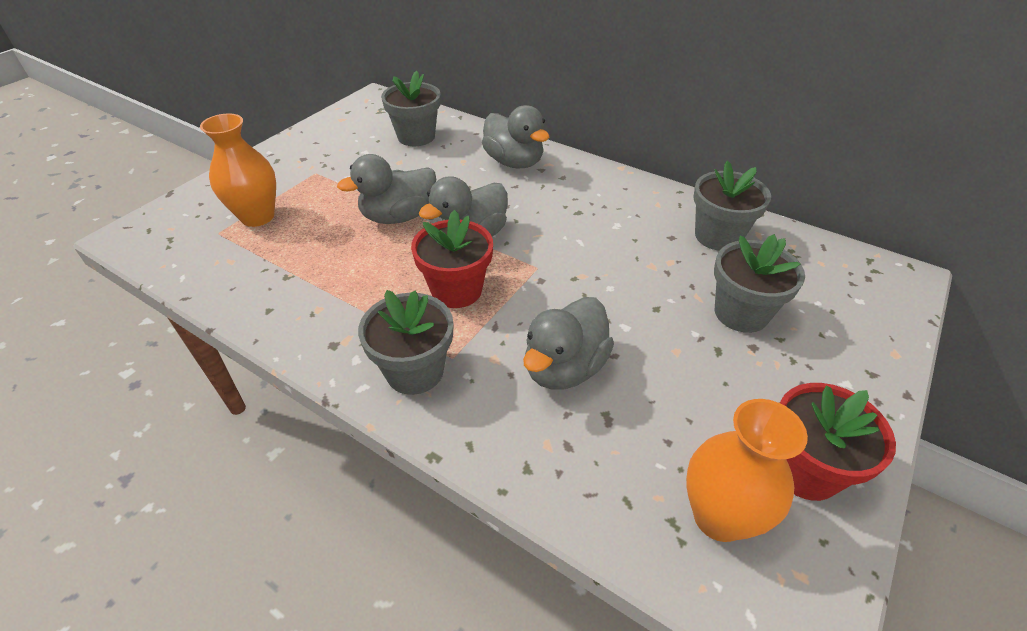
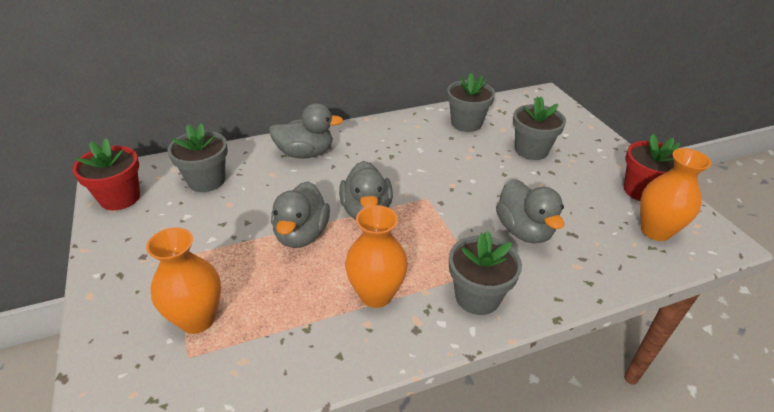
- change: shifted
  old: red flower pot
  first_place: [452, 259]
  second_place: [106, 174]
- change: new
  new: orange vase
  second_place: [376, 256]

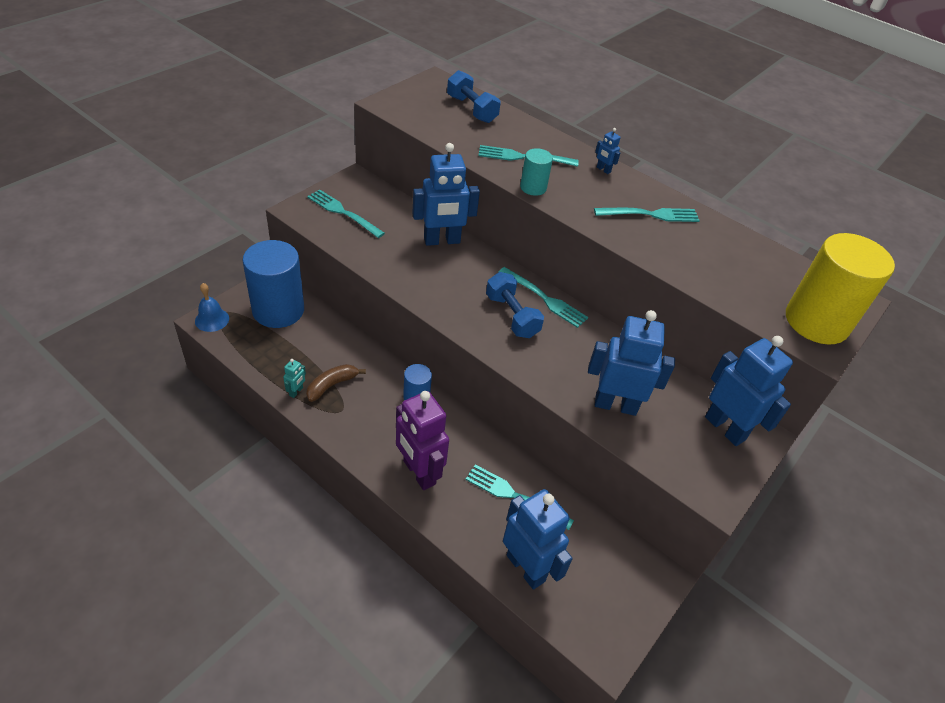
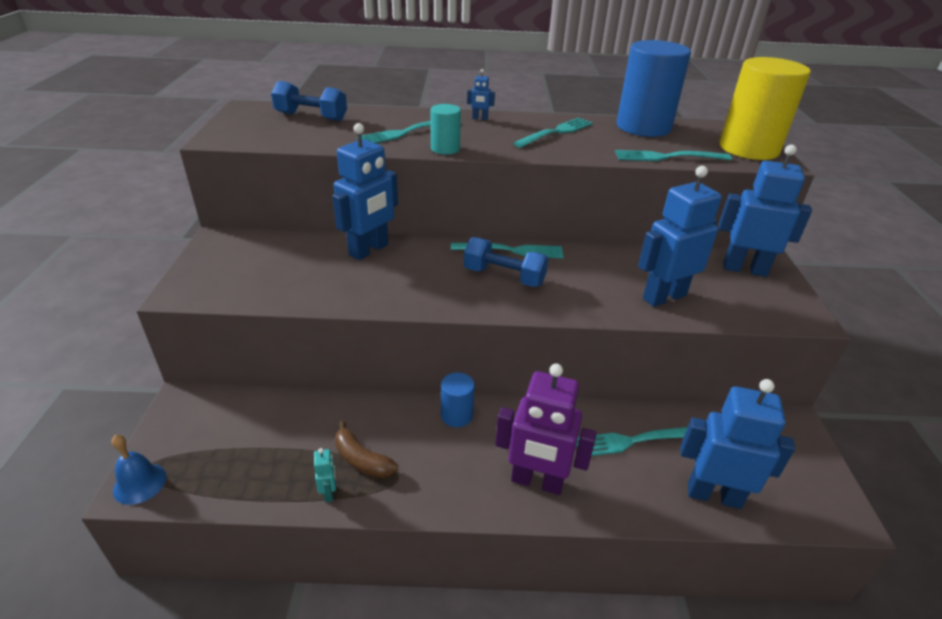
- change: shifted
  old: blue cylinder
  first_place: [273, 284]
  second_place: [654, 88]
- change: rotated
  old: brown banana
  first_place: [336, 383]
  second_place: [366, 449]
  degrees: -60
- change: shifted
  old: turquoise fork
  first_place: [346, 213]
  second_place: [673, 155]

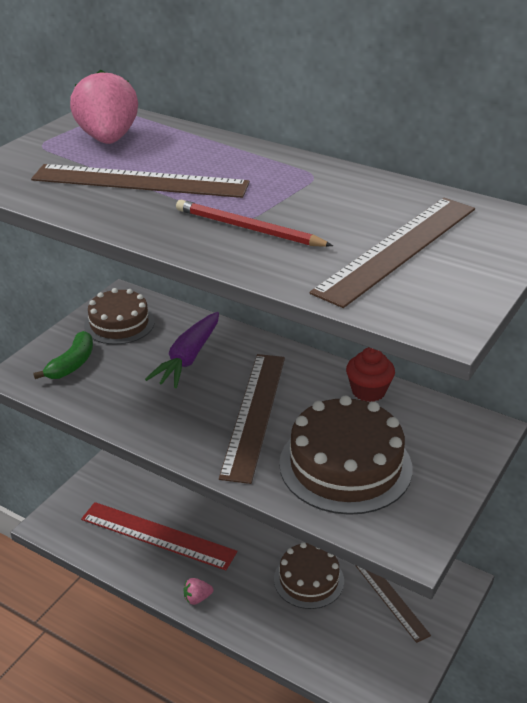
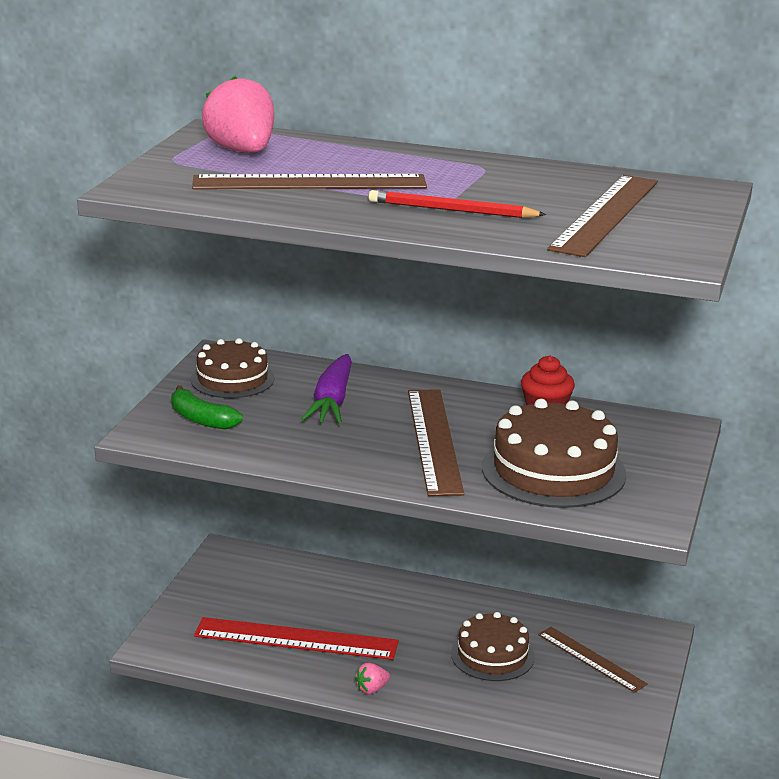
- change: rotated
  old: green banana
  first_place: [63, 355]
  second_place: [206, 407]
  degrees: 120

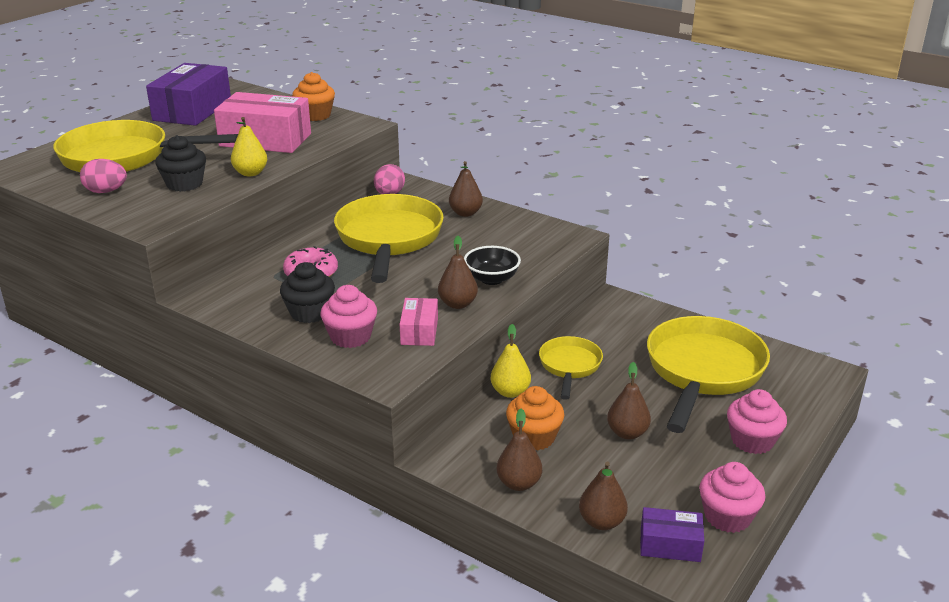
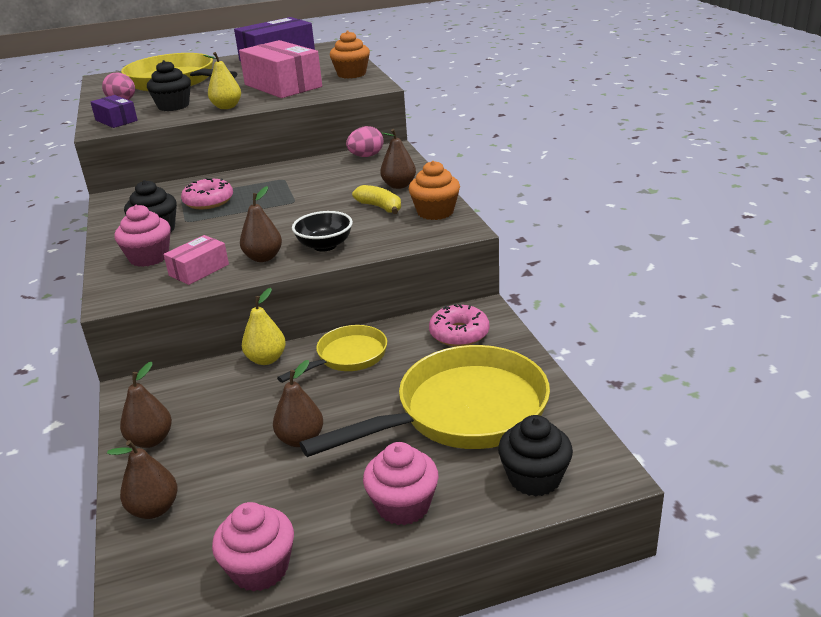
- change: gone
  old: yellow pan
  first_place: [389, 238]
- change: shifted
  old: orange cupcake
  first_place: [535, 418]
  second_place: [434, 190]
- change: shifted
  old: purple box
  first_place: [672, 534]
  second_place: [114, 111]
- change: new
  new: yellow banana
  second_place: [376, 199]
- change: new
  new: pink donut
  second_place: [459, 325]
- change: new
  new: black cupcake
  second_place: [535, 456]

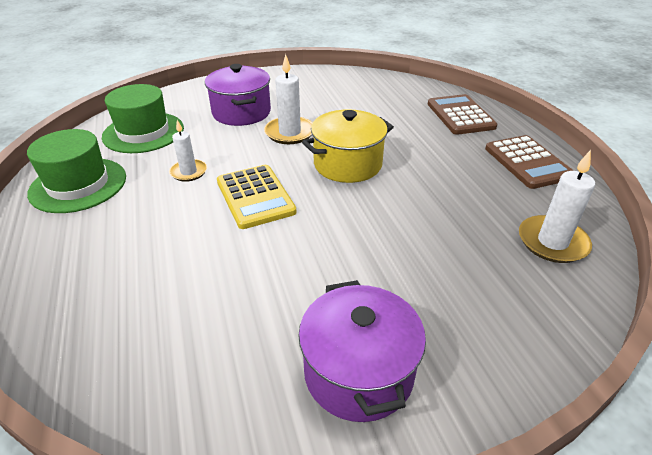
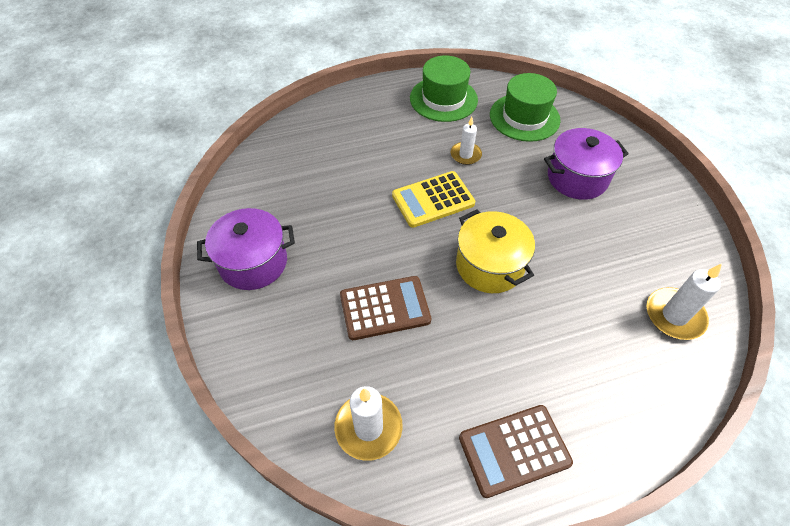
- change: shifted
  old: white candle
  first_place: [288, 99]
  second_place: [684, 302]
- change: shifted
  old: brown calculator
  first_place: [462, 114]
  second_place: [385, 308]

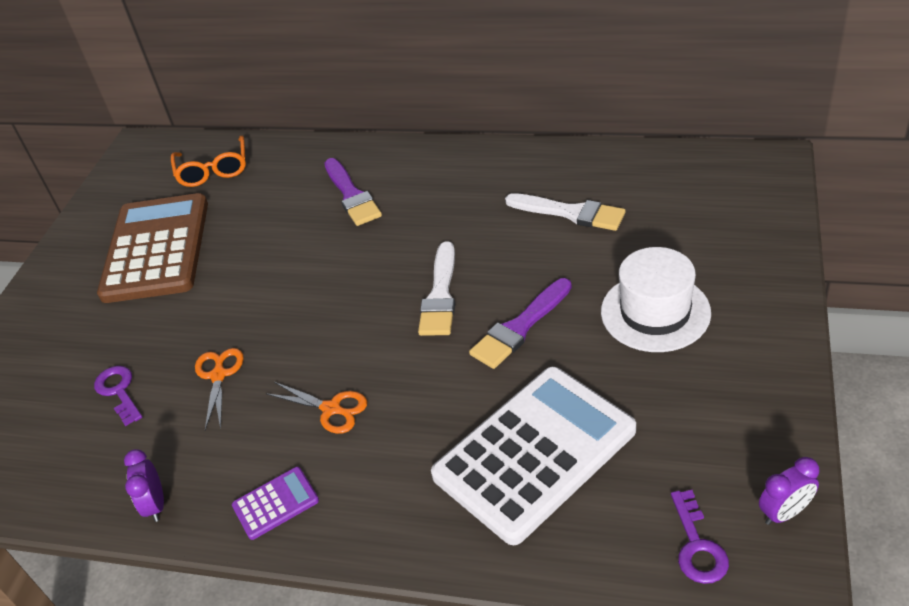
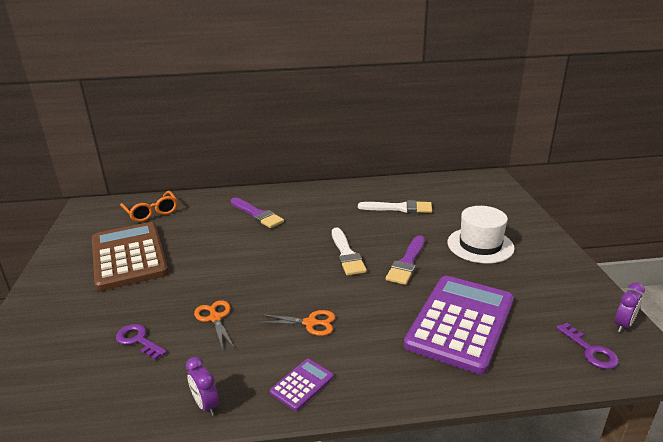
- change: repainted
  old: white calculator
  new: purple calculator
  first_place: [533, 456]
  second_place: [459, 325]

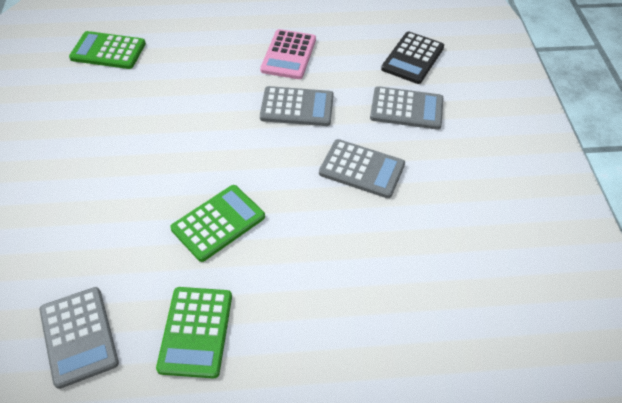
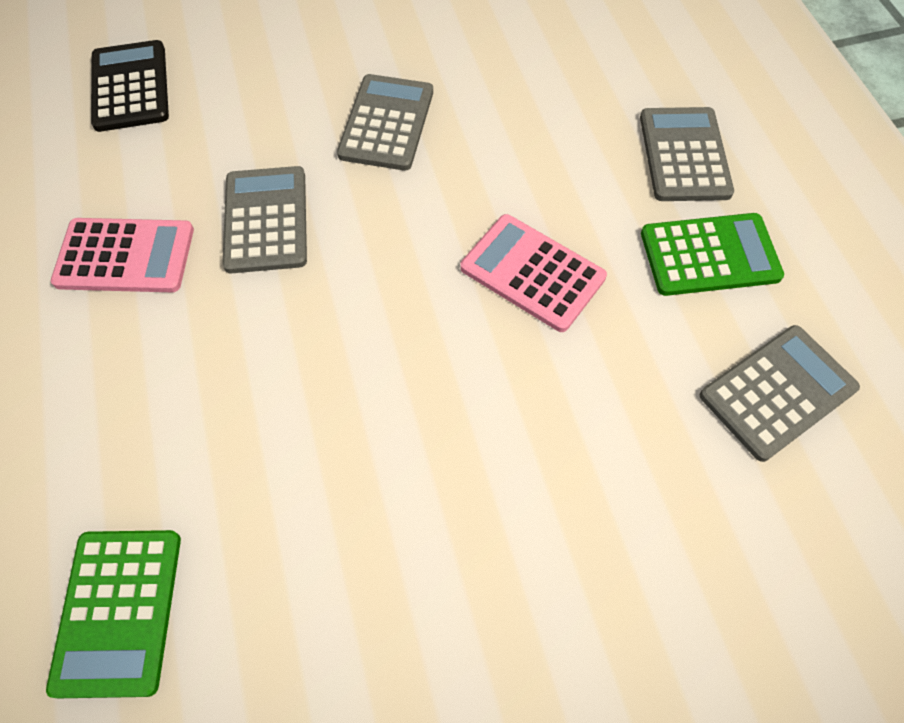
- change: repainted
  old: green calculator
  new: pink calculator
  first_place: [217, 223]
  second_place: [533, 273]
- change: shifted
  old: grey calculator
  first_place: [406, 108]
  second_place: [687, 154]
- change: rotated
  old: black calculator
  first_place: [412, 58]
  second_place: [130, 86]
  degrees: -120

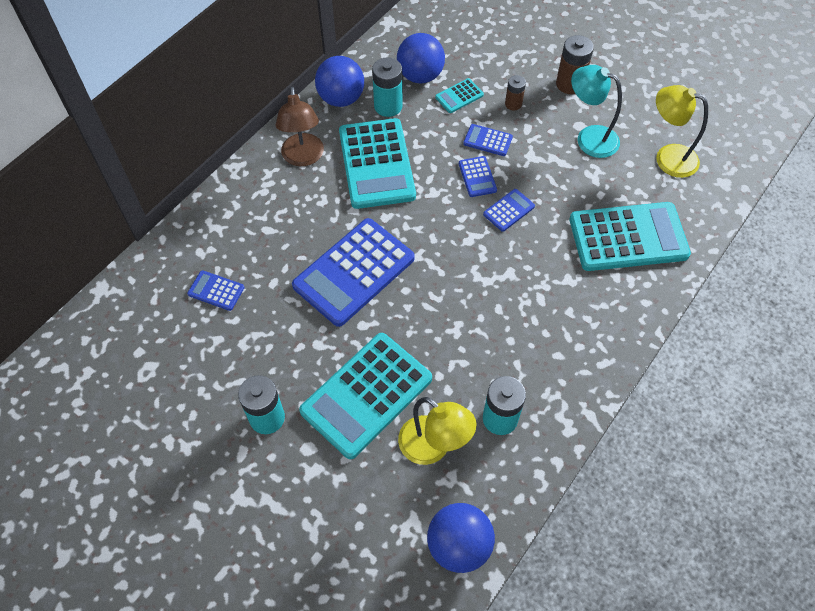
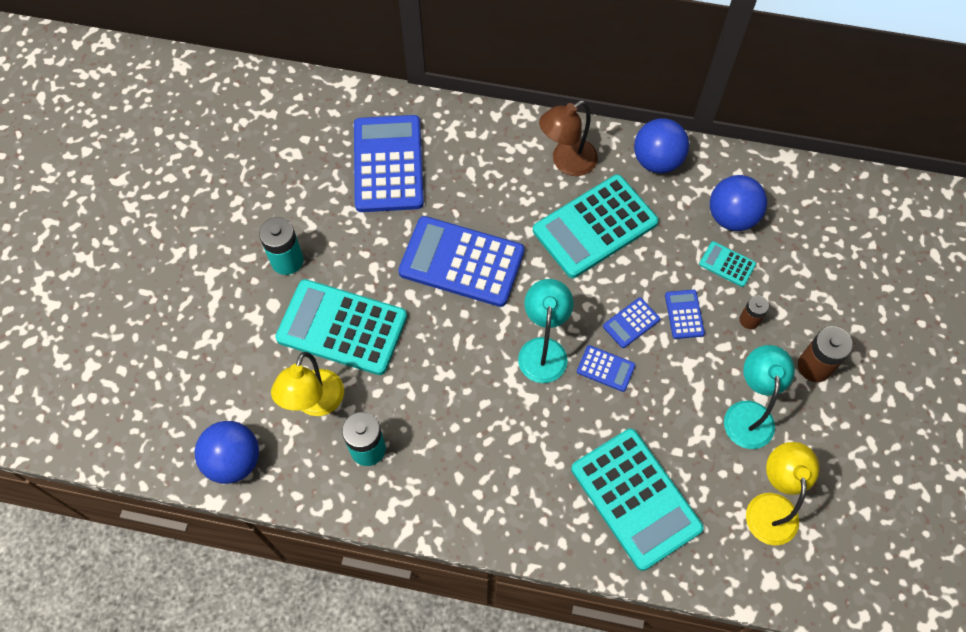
- change: scaled
  old: blue calculator
  first_place: [215, 290]
  second_place: [389, 163]
  factor: 2.27
- change: gone
  old: turquoise battery
  first_place: [387, 87]
- change: new
  new: turquoise lamp
  second_place: [546, 331]

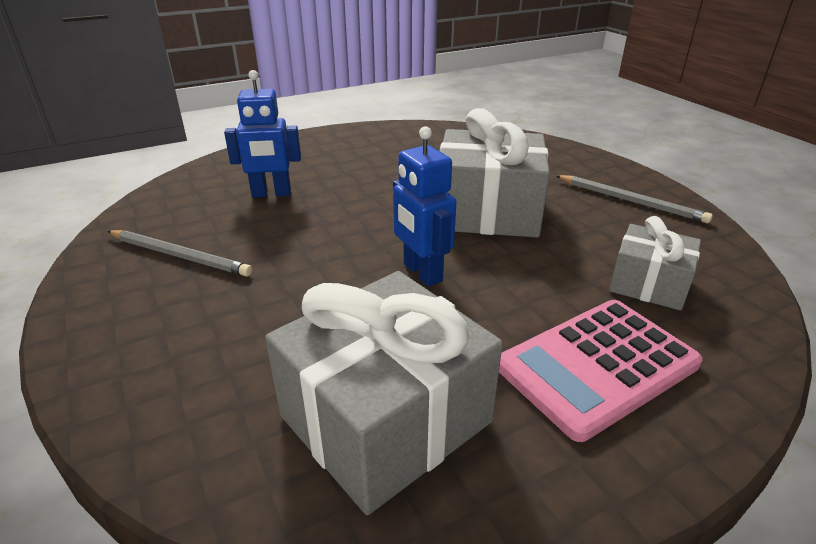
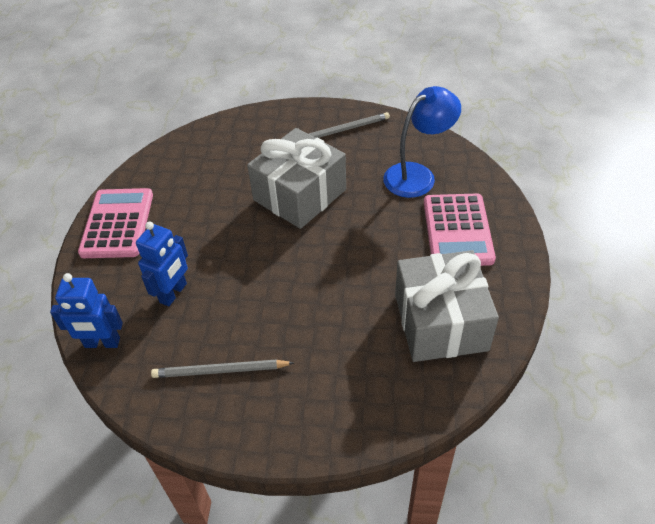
- change: rotated
  old: grey pencil
  first_place: [180, 253]
  second_place: [222, 368]
  degrees: -150
- change: shifted
  old: blue robot
  first_place: [424, 206]
  second_place: [86, 310]
- change: swapped
  old: grey gift
  new: blue lamp
  first_place: [655, 263]
  second_place: [422, 142]
- change: new
  new: pink calculator
  second_place: [115, 223]

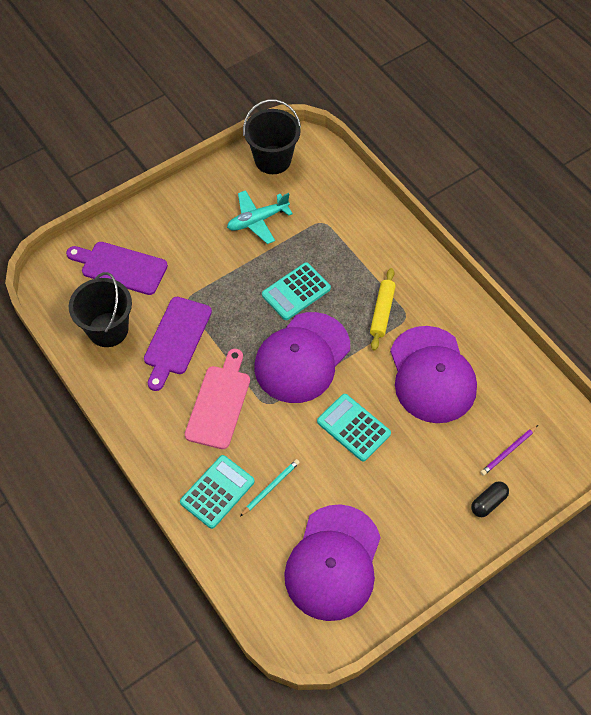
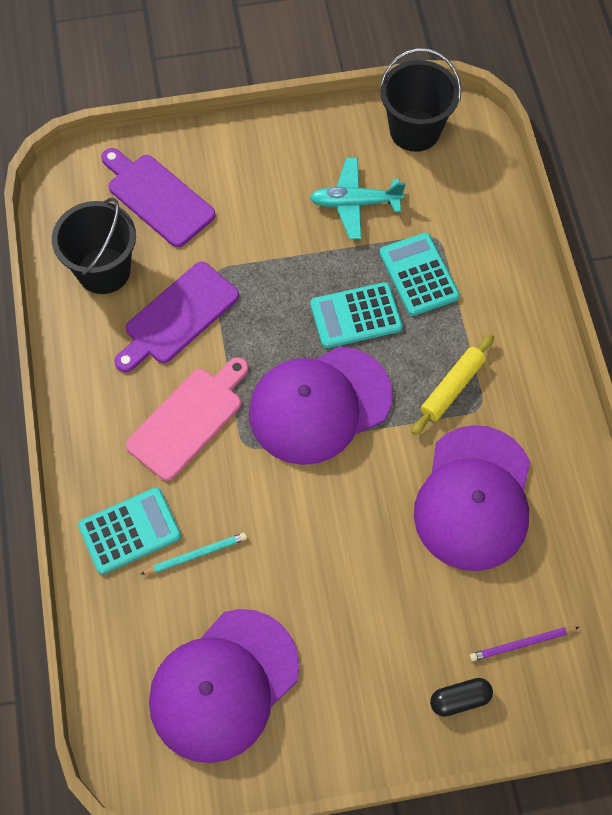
- change: shifted
  old: turquoise calculator
  first_place: [354, 428]
  second_place: [420, 274]

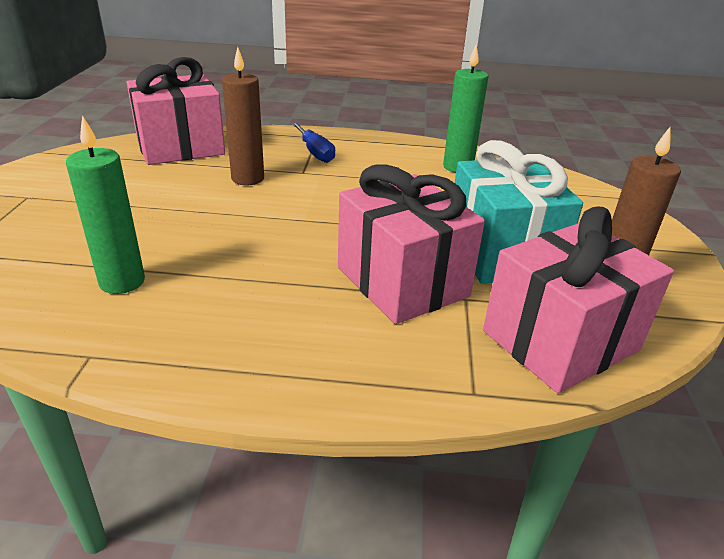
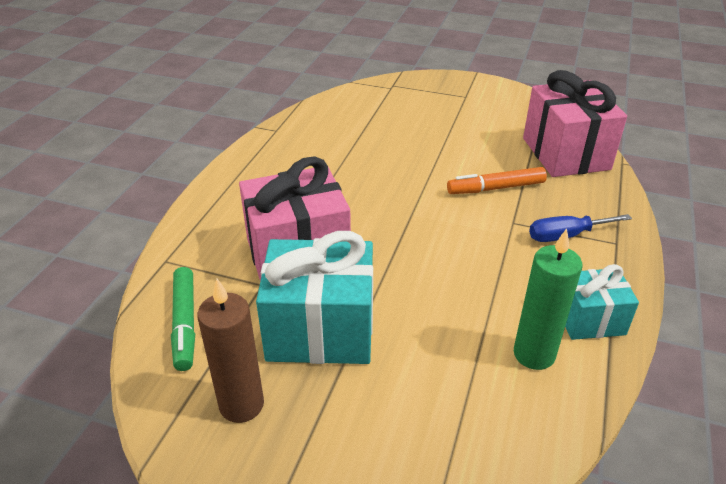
- change: gone
  old: green candle
  first_place: [105, 204]
- change: swapped
  old: brown candle
  new: orange marker
  first_place: [243, 116]
  second_place: [497, 180]
- change: swapped
  old: pink gift
  new: green marker
  first_place: [578, 299]
  second_place: [183, 319]
- change: new
  new: turquoise gift
  second_place: [602, 302]

